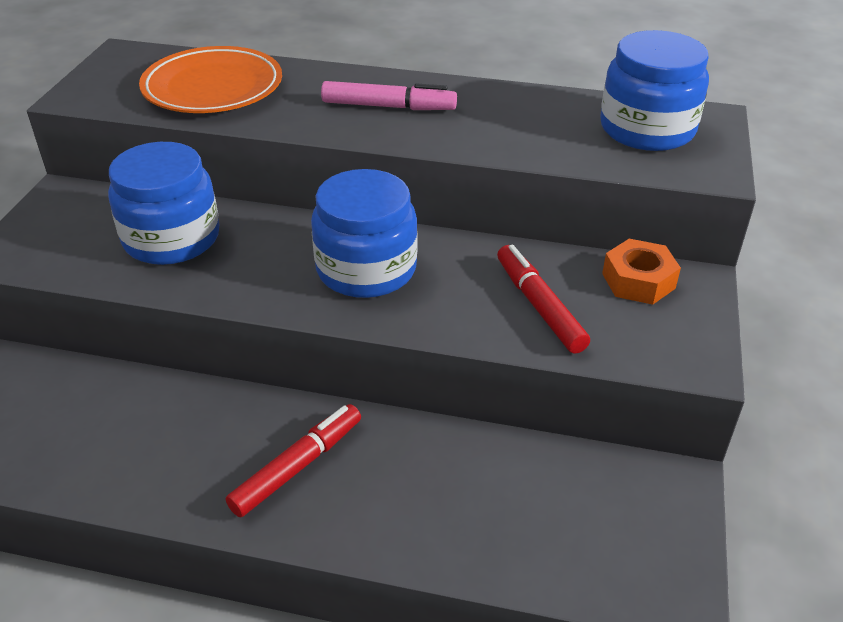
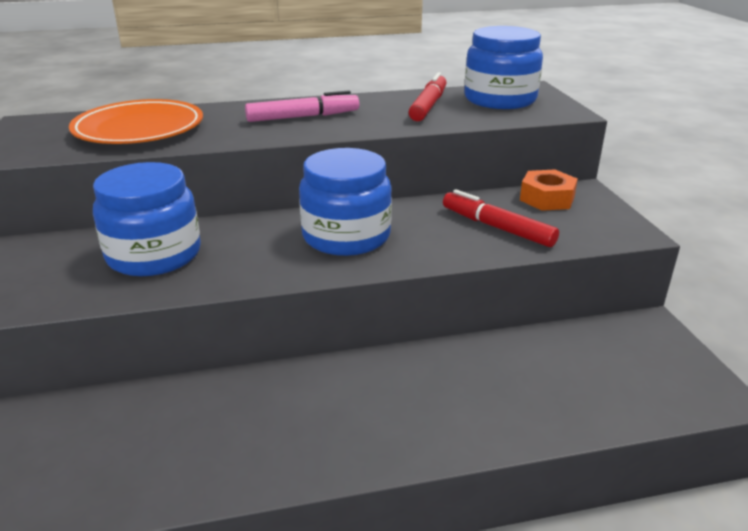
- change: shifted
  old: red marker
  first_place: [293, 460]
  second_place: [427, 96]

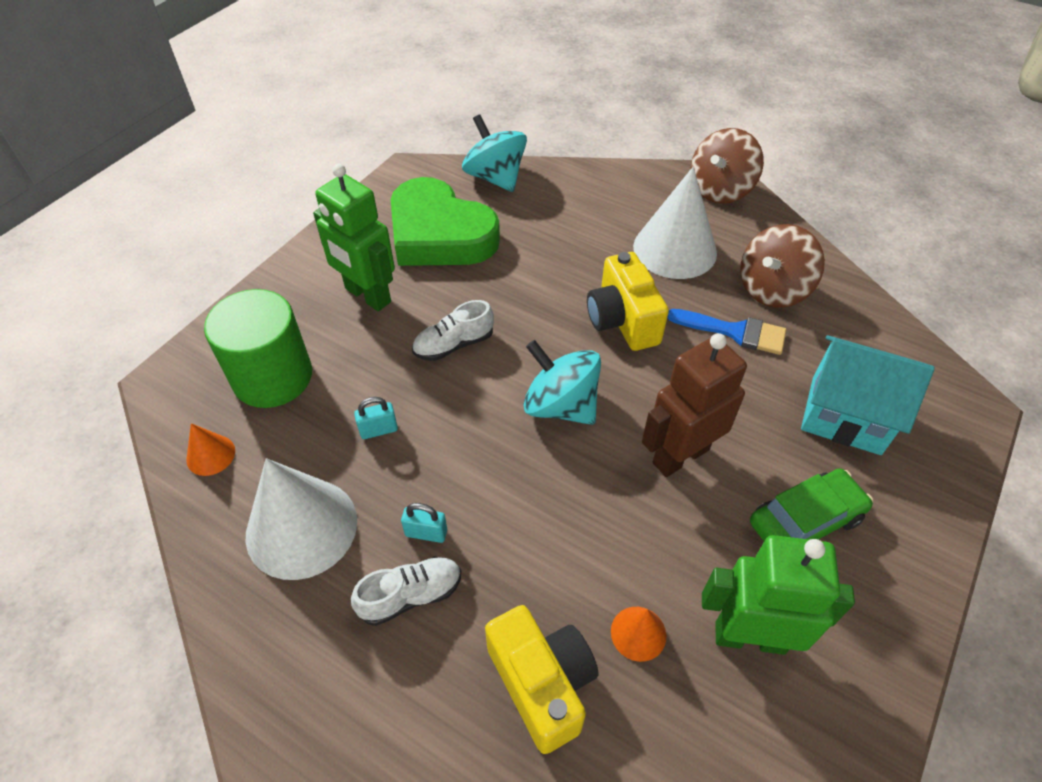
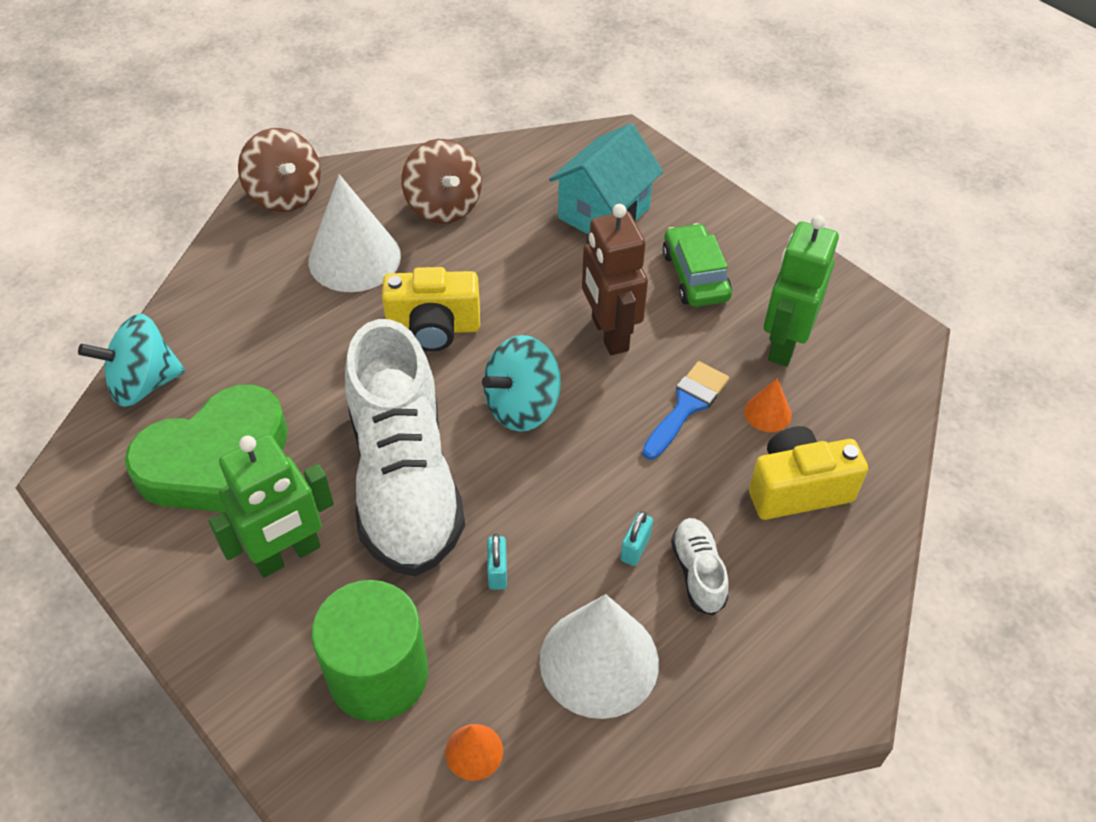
- change: scaled
  old: white shoe
  first_place: [453, 330]
  second_place: [405, 448]
  factor: 2.48
- change: shifted
  old: blue brush
  first_place: [726, 332]
  second_place: [685, 410]

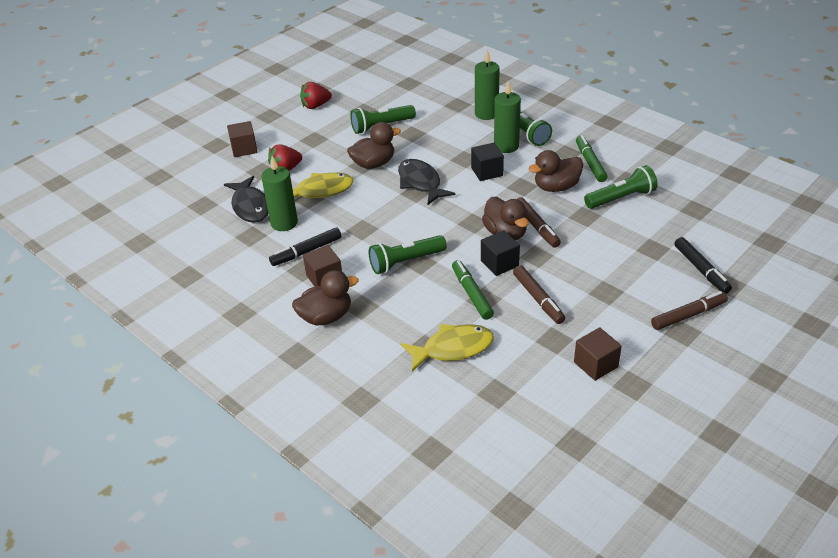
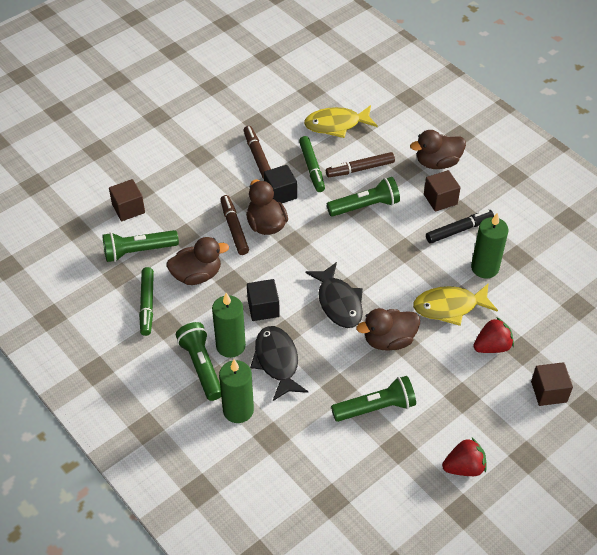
- change: shifted
  old: black fish
  first_place: [246, 199]
  second_place: [279, 363]
- change: shifted
  old: brown cube
  first_place: [598, 354]
  second_place: [127, 200]
- change: shifted
  old: brown marker
  first_place: [689, 310]
  second_place: [360, 164]
- change: gone
  old: black marker
  first_place: [703, 265]

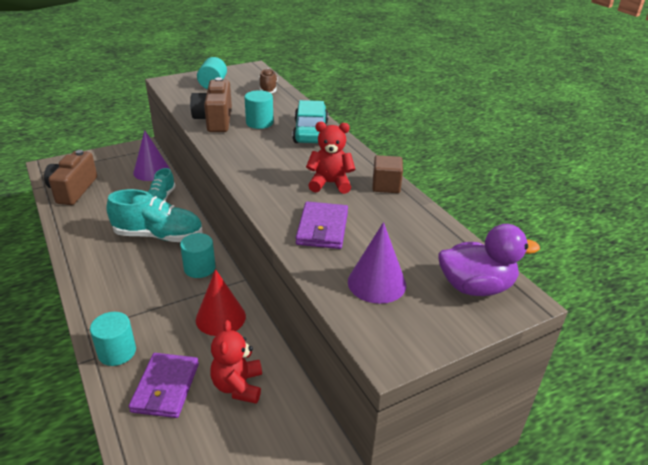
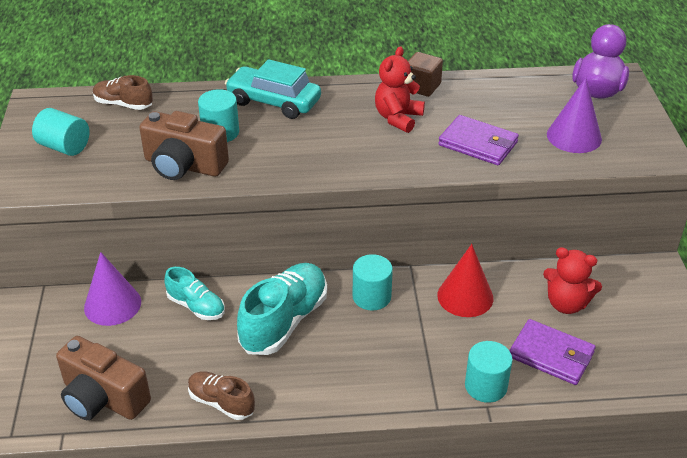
- change: new
  new: brown shoe
  second_place: [221, 395]

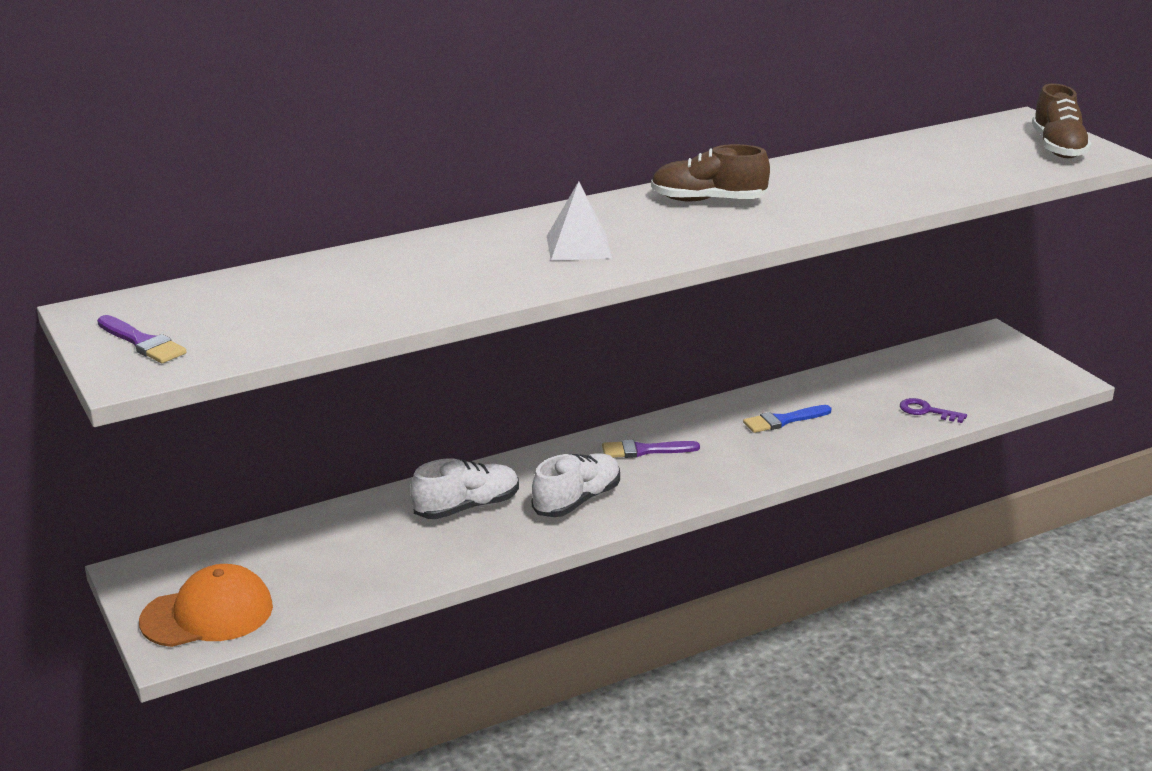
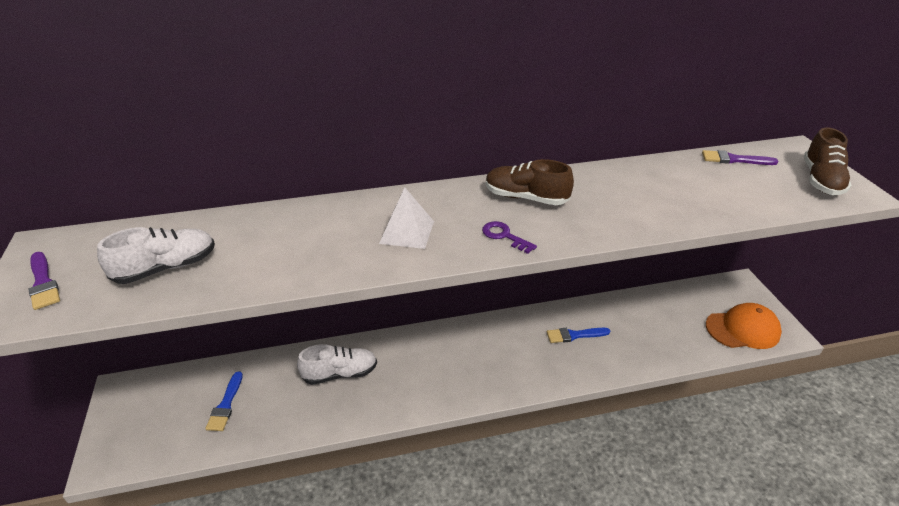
- change: shifted
  old: orange cap
  first_place: [206, 605]
  second_place: [744, 326]
- change: shifted
  old: white shoe
  first_place: [576, 485]
  second_place: [156, 255]
- change: shifted
  old: purple brush
  first_place: [651, 449]
  second_place: [740, 157]
- change: shifted
  old: purple key
  first_place: [933, 410]
  second_place: [509, 237]
- change: new
  new: blue brush
  second_place: [224, 401]

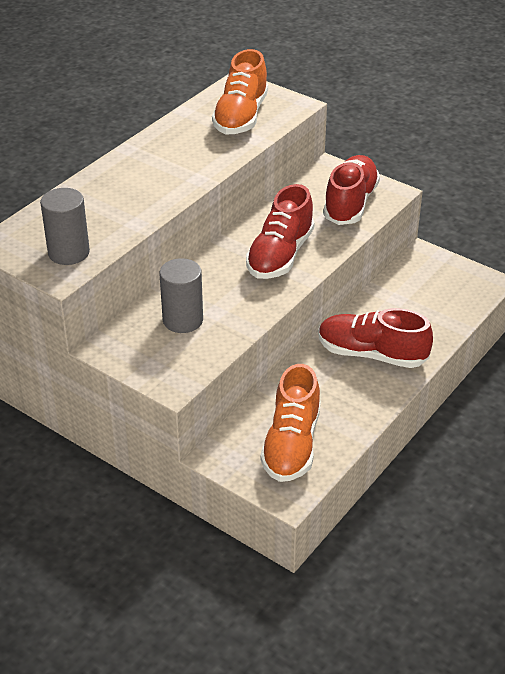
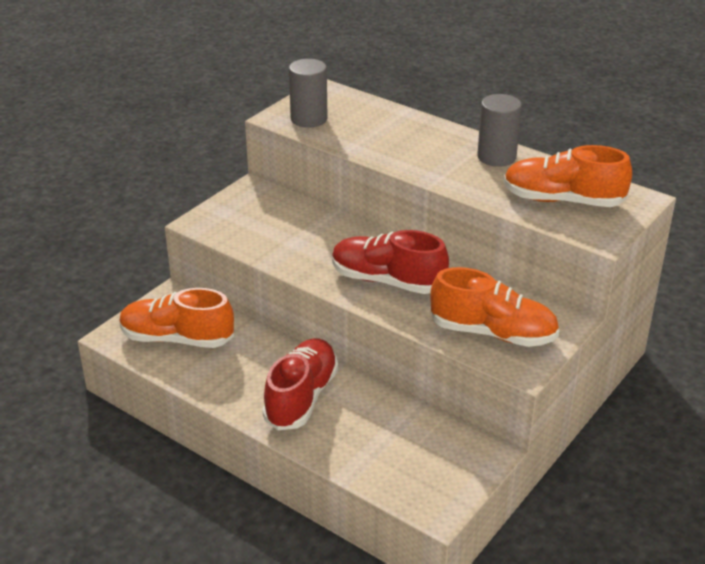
- change: shifted
  old: grey cylinder
  first_place: [181, 295]
  second_place: [499, 130]
- change: repainted
  old: red shoe
  new: orange shoe
  first_place: [351, 190]
  second_place: [495, 307]

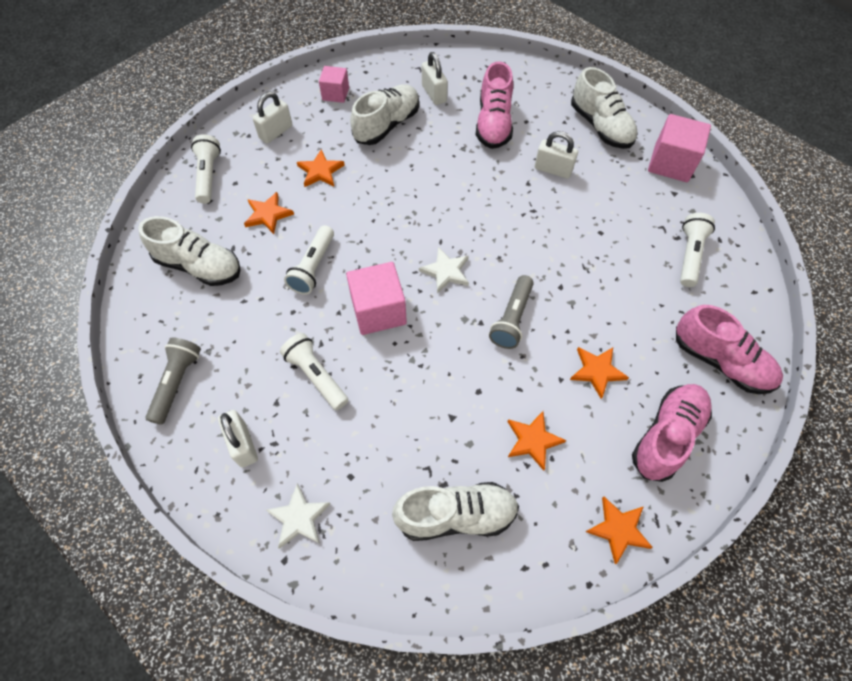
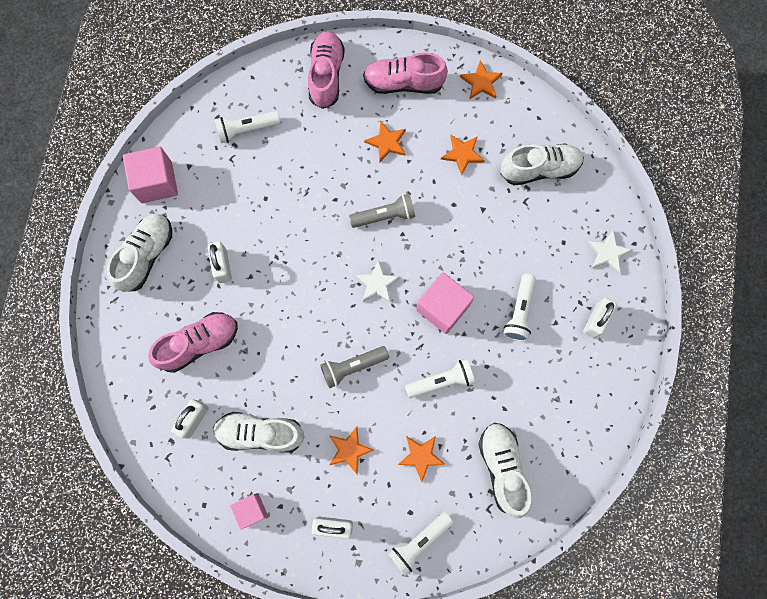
- change: shifted
  old: grey flashlight
  first_place: [173, 381]
  second_place: [354, 367]
- change: rotated
  old: white shoe
  first_place: [455, 511]
  second_place: [542, 164]
  degrees: 120

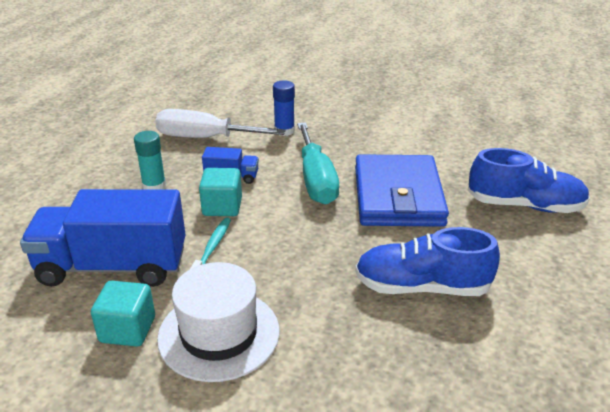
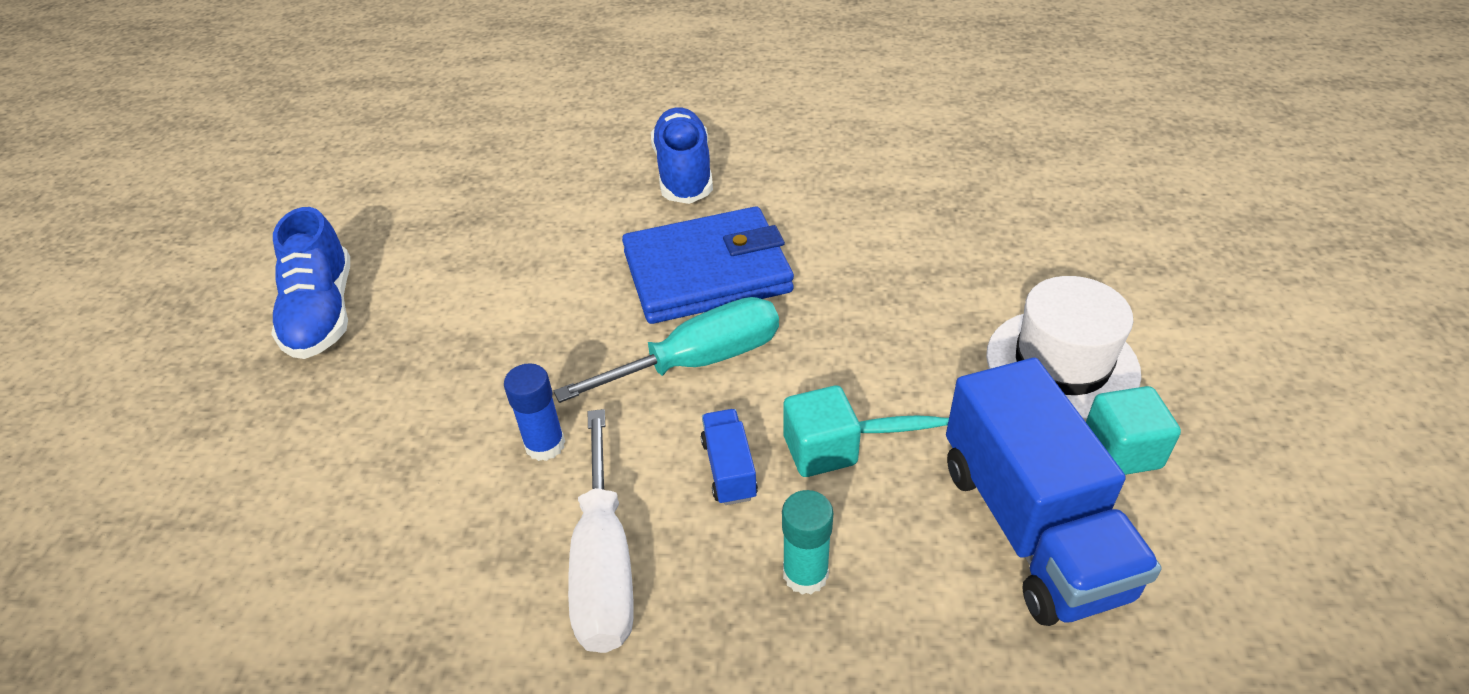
- change: shifted
  old: blue shoe
  first_place: [427, 261]
  second_place: [310, 283]

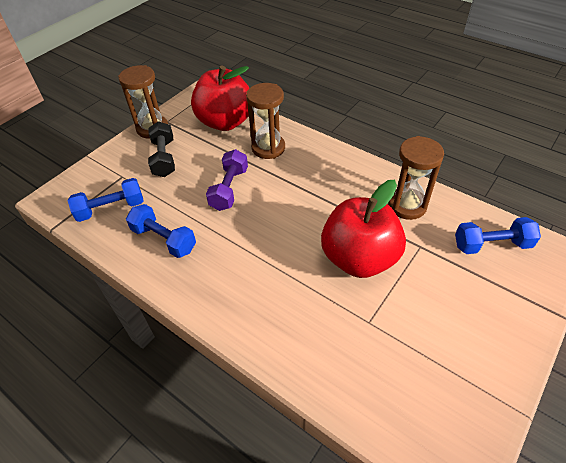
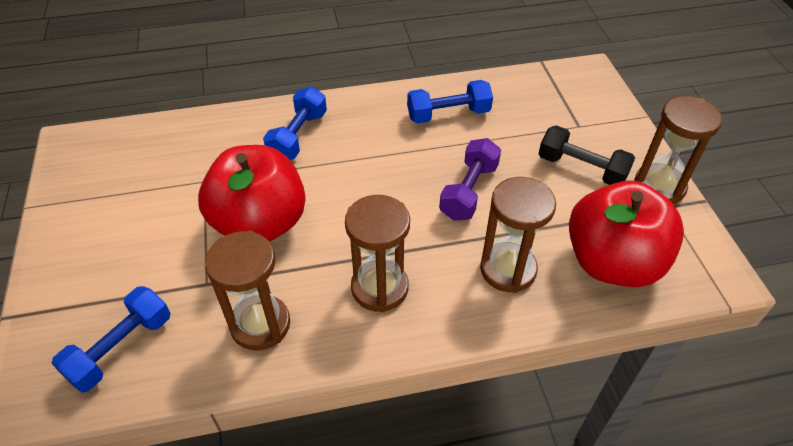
- change: shifted
  old: blue dumbbell
  first_place: [106, 200]
  second_place: [295, 123]
- change: rotated
  old: purple dumbbell
  first_place: [227, 180]
  second_place: [470, 179]
  degrees: 60
- change: new
  new: brown hourglass
  second_place: [377, 253]

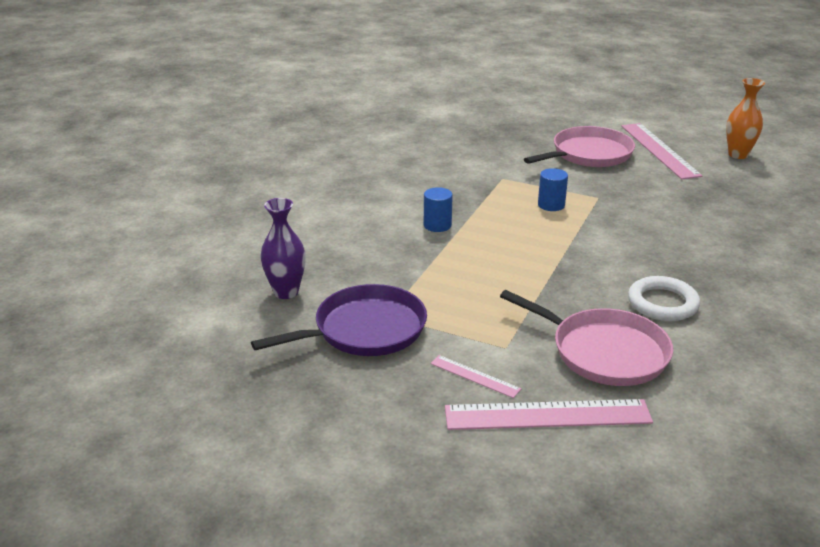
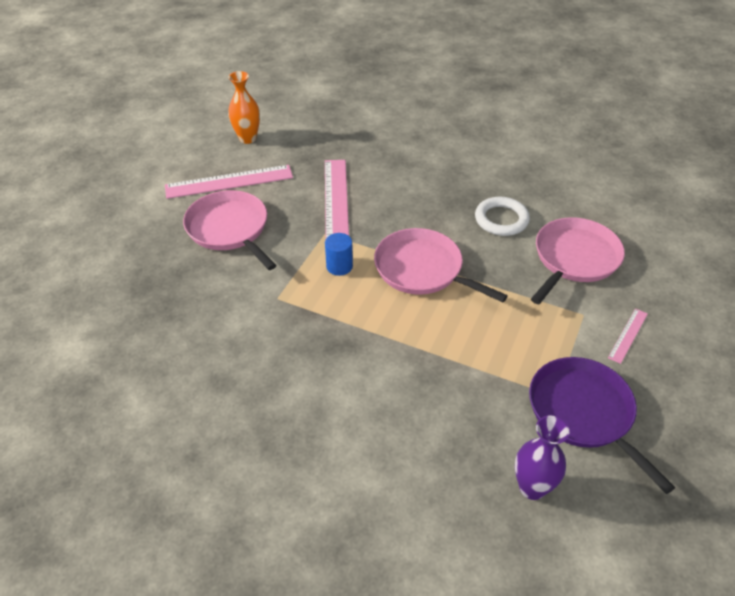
- change: gone
  old: blue cylinder
  first_place: [438, 209]
- change: shifted
  old: pink ruler
  first_place: [549, 414]
  second_place: [337, 199]
- change: new
  new: pink pan
  second_place: [441, 265]

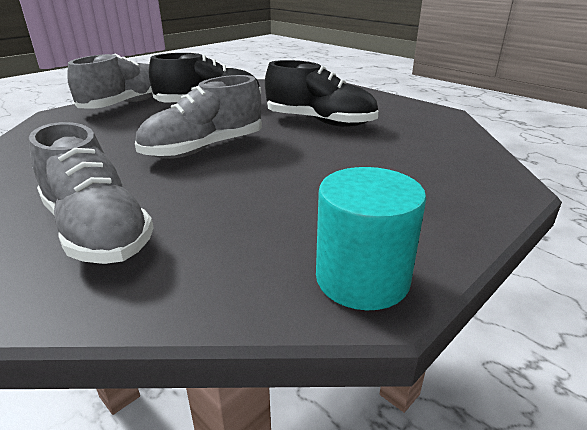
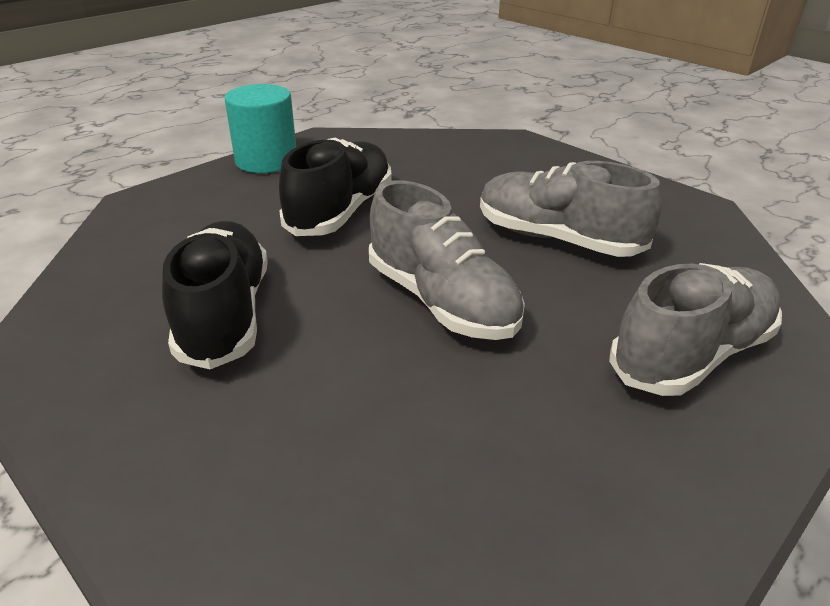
- change: shifted
  old: grey shoe
  first_place: [110, 81]
  second_place: [571, 209]
- change: shifted
  old: turquoise cylinder
  first_place: [371, 238]
  second_place: [260, 128]

